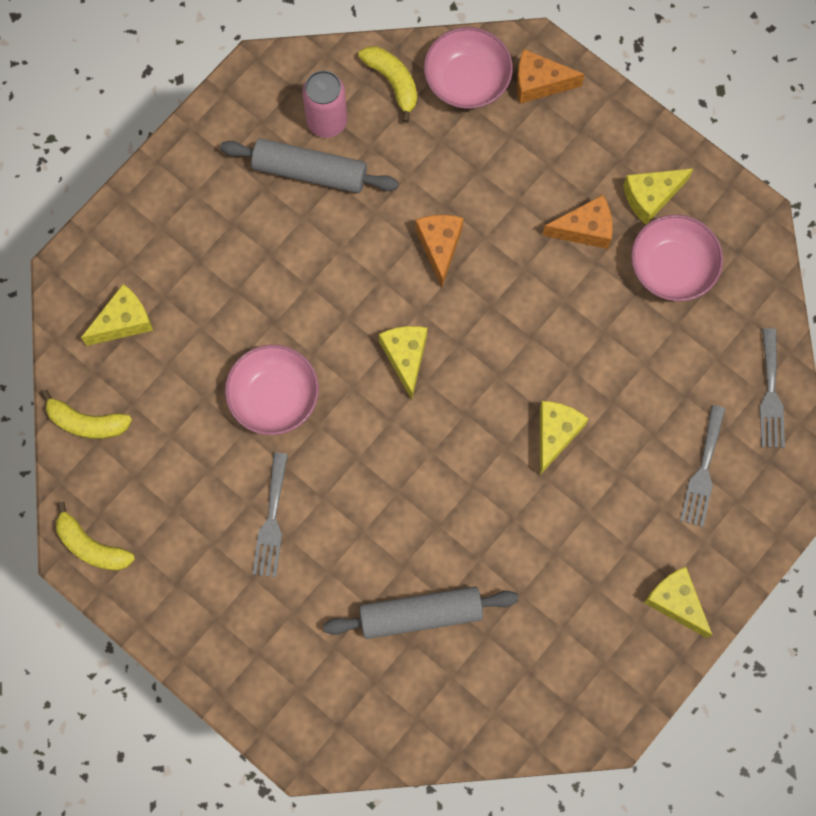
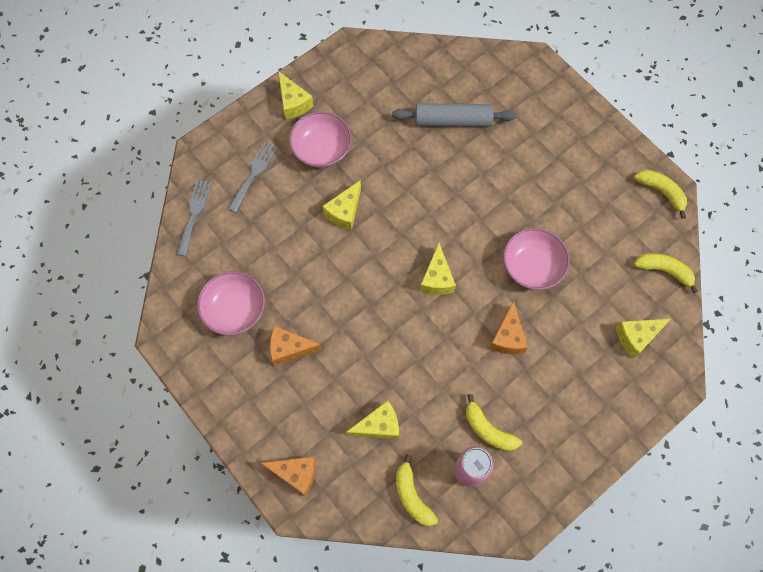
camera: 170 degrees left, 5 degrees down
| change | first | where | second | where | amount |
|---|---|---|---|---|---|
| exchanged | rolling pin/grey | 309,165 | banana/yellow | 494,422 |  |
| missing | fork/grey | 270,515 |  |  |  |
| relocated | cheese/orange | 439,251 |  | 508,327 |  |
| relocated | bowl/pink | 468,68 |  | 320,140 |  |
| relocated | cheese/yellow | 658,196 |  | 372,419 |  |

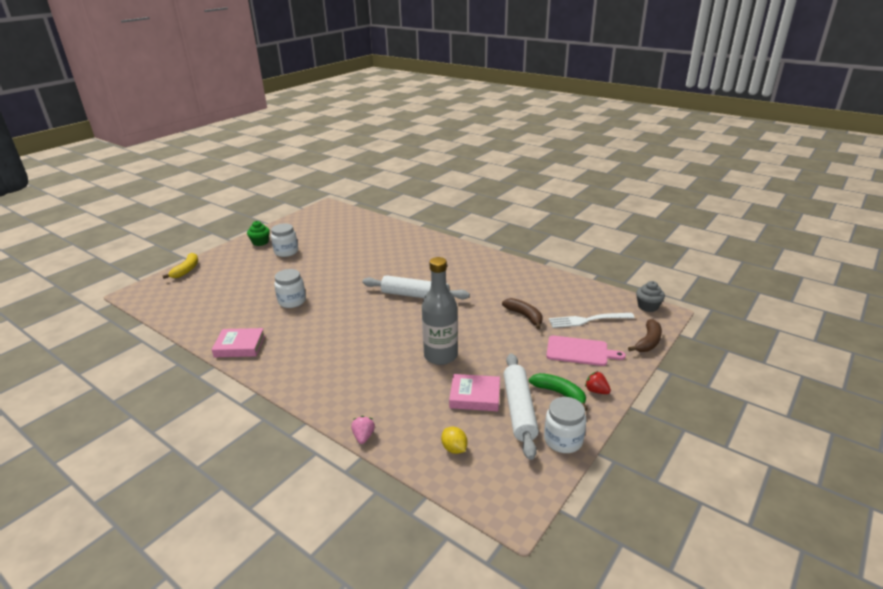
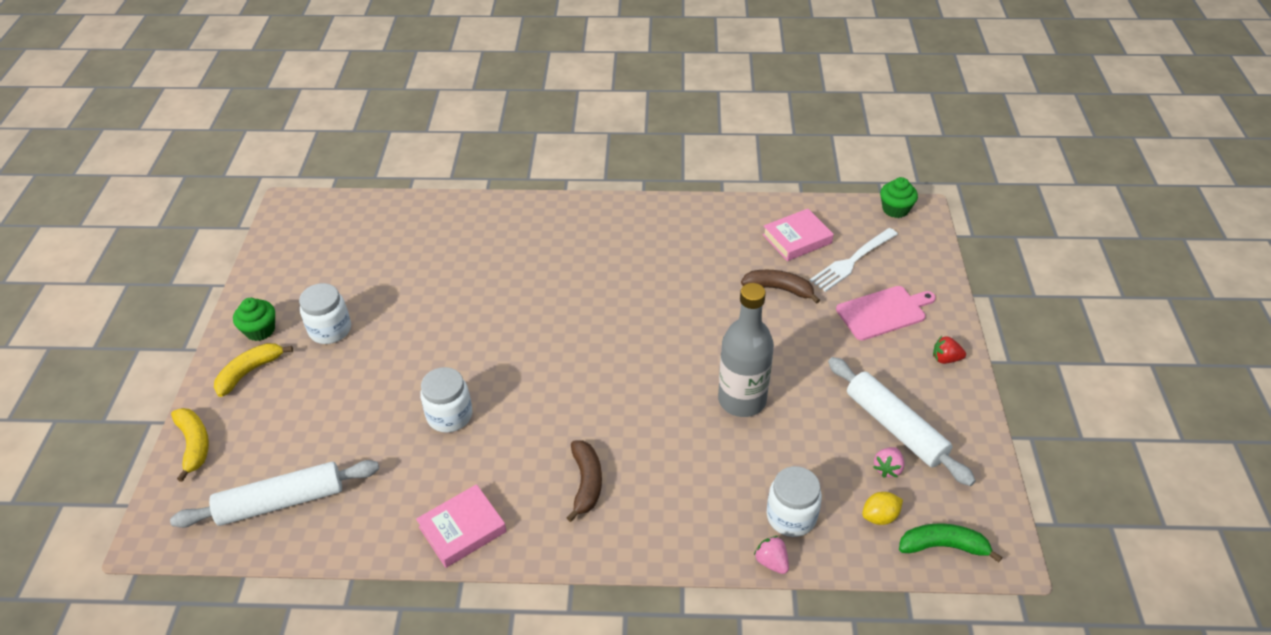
camera: 35 degrees left, 15 degrees up
| change | first | where | second | where | amount |
|---|---|---|---|---|---|
| relocated | rolling pin/white | 416,287 |  | 274,494 |  |
| spun | lemon/yellow | 454,440 |  | 882,508 | 45 degrees counterclockwise |
| relocated | book/pink | 474,392 |  | 798,235 |  |
| relocated | banana/green | 558,392 |  | 950,543 |  |
| relocated | jar/white | 565,425 |  | 794,501 |  |
| relocated | banana/brown | 645,335 |  | 584,481 |  |
| colour | cupcake/grey | 650,296 | cupcake/green | 899,197 |  |
| appeared |  |  | banana/yellow | 253,370 |  |
| appeared |  |  | strawberry/pink | 889,462 |  |

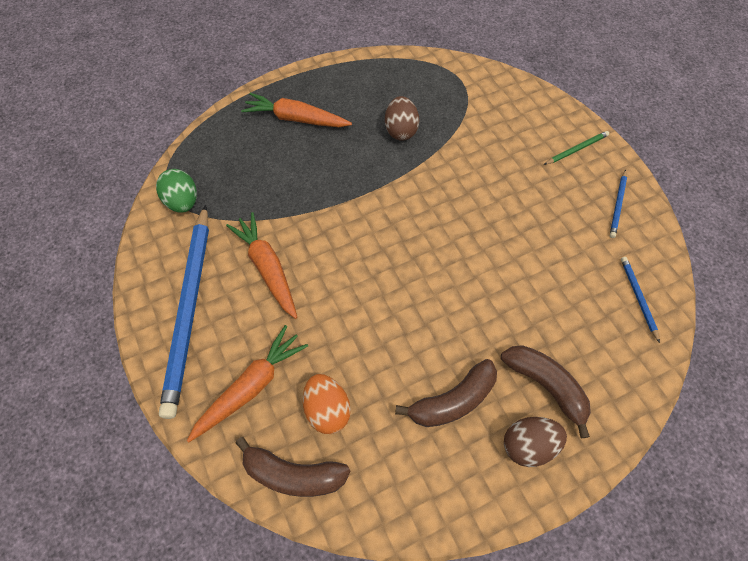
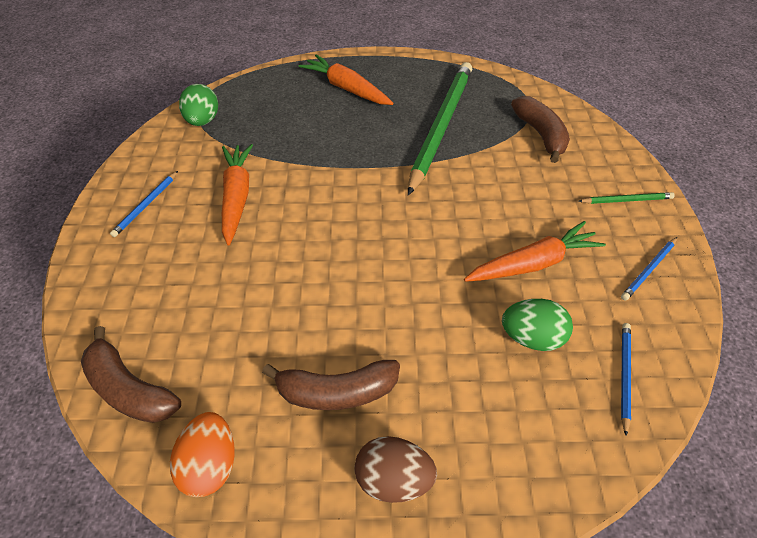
camera: 25 degrees right, 10 degrees down
| change | first | where | second | where | amount |
|---|---|---|---|---|---|
| size | pencil/blue | 184,312 |  | 144,204 | x0.41 |
| relocated | carrot/orange | 247,383 |  | 535,251 |  |
| relocated | egg/orange | 327,404 |  | 202,454 |  |
| exchanged | egg/brown | 402,118 | pencil/green | 440,128 |  |
| relocated | banana/brown | 546,392 |  | 540,129 |  |
| appeared |  |  | egg/green | 537,325 |  |

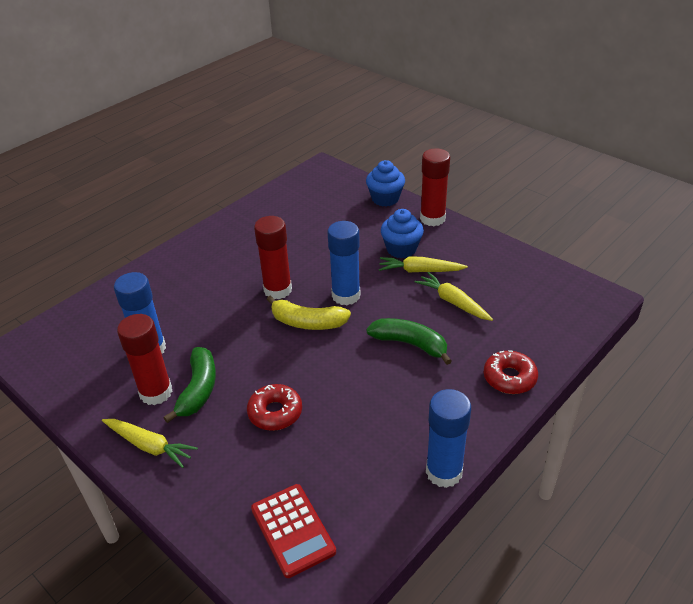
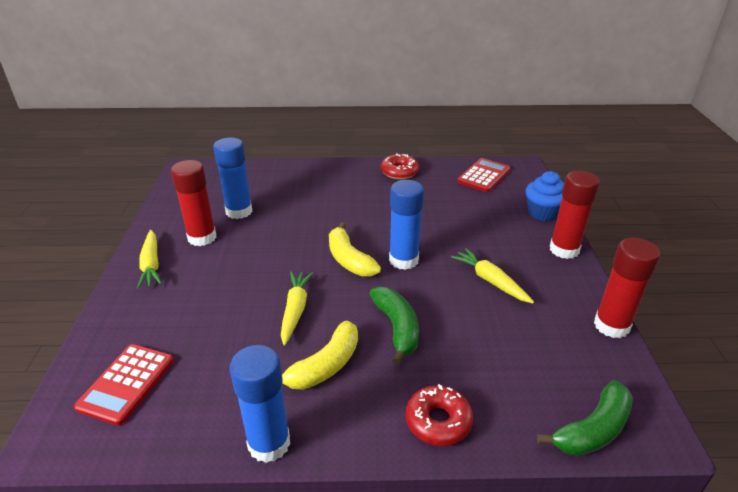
camera: 45 degrees right, 5 degrees down
| change | first | where | second | where | amount |
|---|---|---|---|---|---|
| relocated | banana/green | 189,385 |  | 585,418 |  |
| relocated | donut/red | 274,407 |  | 400,166 |  |
| relocated | glue stick/red | 273,257 |  | 627,287 |  |
| missing | cupcake/blue | 402,233 |  |  |  |
| relocated | carrot/yellow | 454,296 |  | 297,308 |  |
| appeared |  |  | banana/yellow | 320,355 |  |
| appeared |  |  | calculator/red | 483,175 |  |

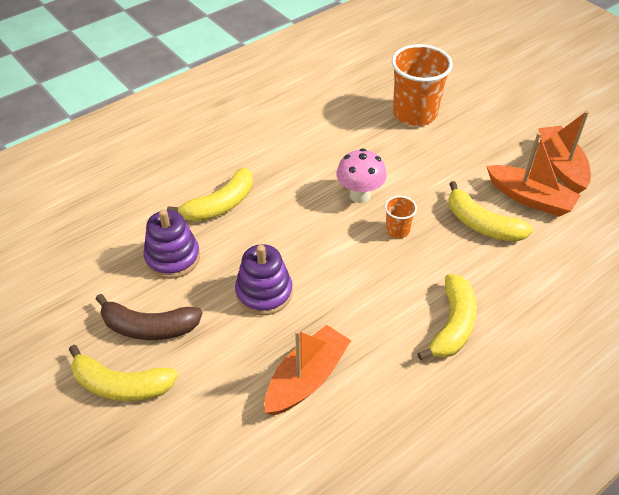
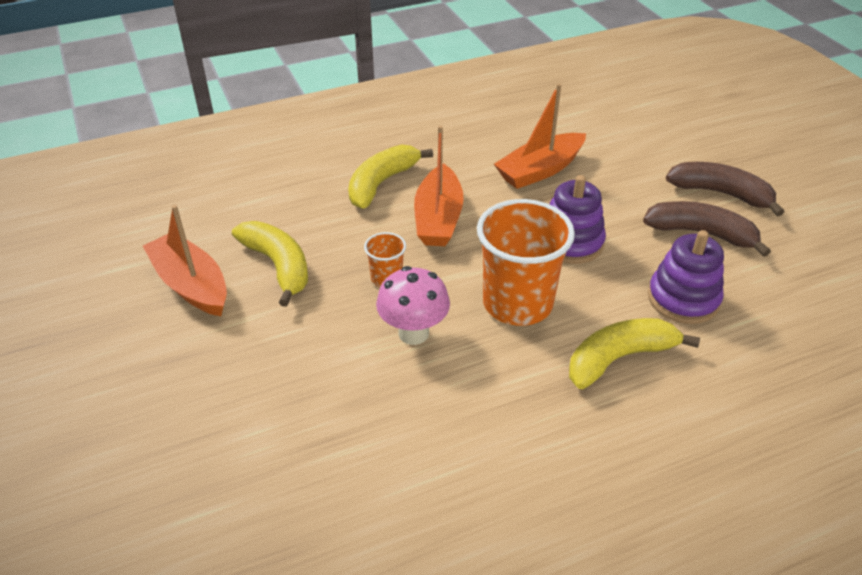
camera: 165 degrees left, 5 degrees down
| change | first | where | second | where | amount |
|---|---|---|---|---|---|
| colour | banana/yellow | 123,373 | banana/brown | 725,189 |  |
| relocated | cup/orange | 422,85 |  | 526,262 |  |
| relocated | boat/orange | 564,152 |  | 439,186 |  |

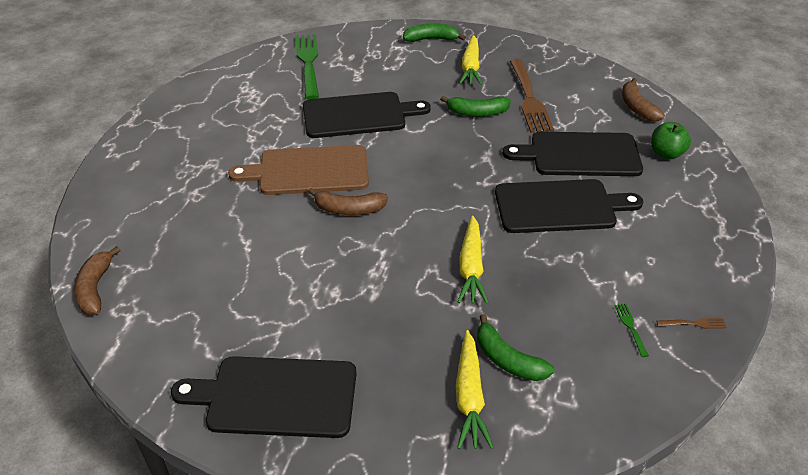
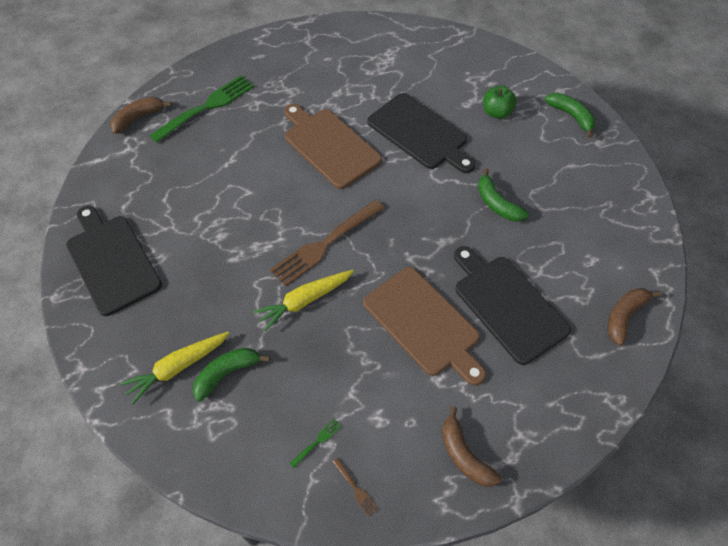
camera: 55 degrees right, 15 degrees up
| change | first | where | second | where | amount |
|---|---|---|---|---|---|
| relocated | fork/green | 307,66 |  | 201,109 |  |
| relocated | banana/brown | 348,201 |  | 471,446 |  |
| missing | carrot/yellow | 470,60 |  |  |  |
| spun | banana/green | 516,347 |  | 231,375 | 45 degrees clockwise |
| colour | cutting board/black | 569,206 | cutting board/brown | 424,326 |  |
| relocated | fork/brown | 532,96 |  | 327,243 |  |
| relocated | apple/green | 671,140 |  | 500,102 |  |

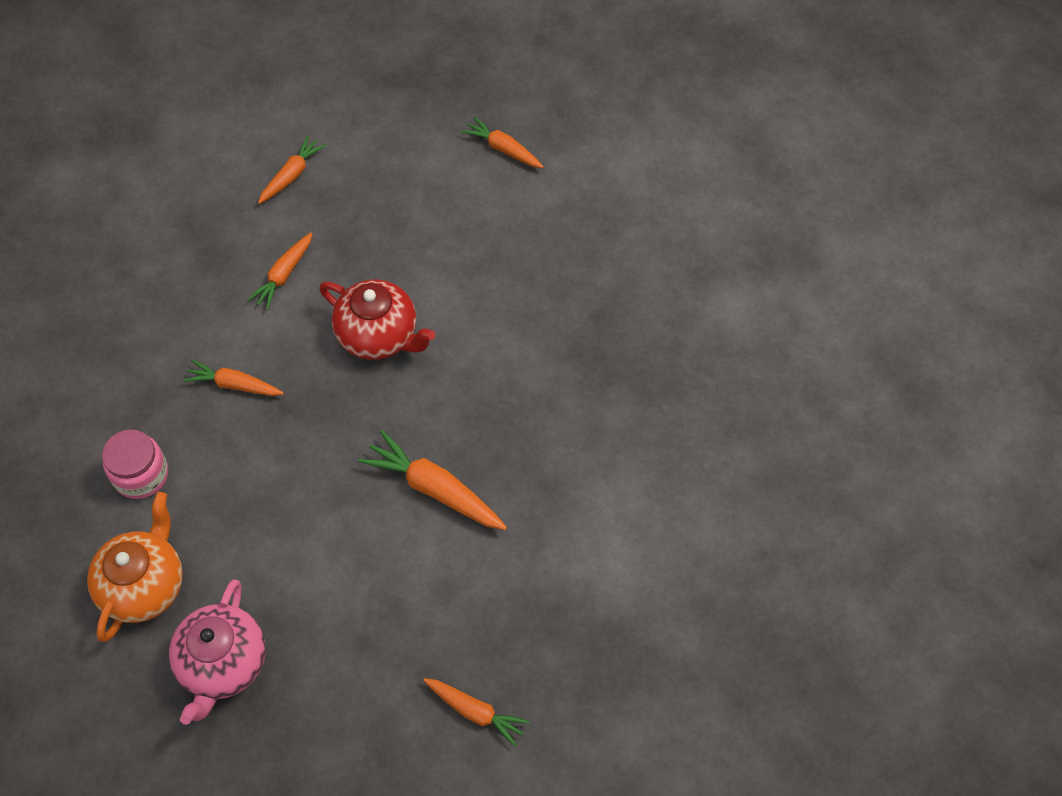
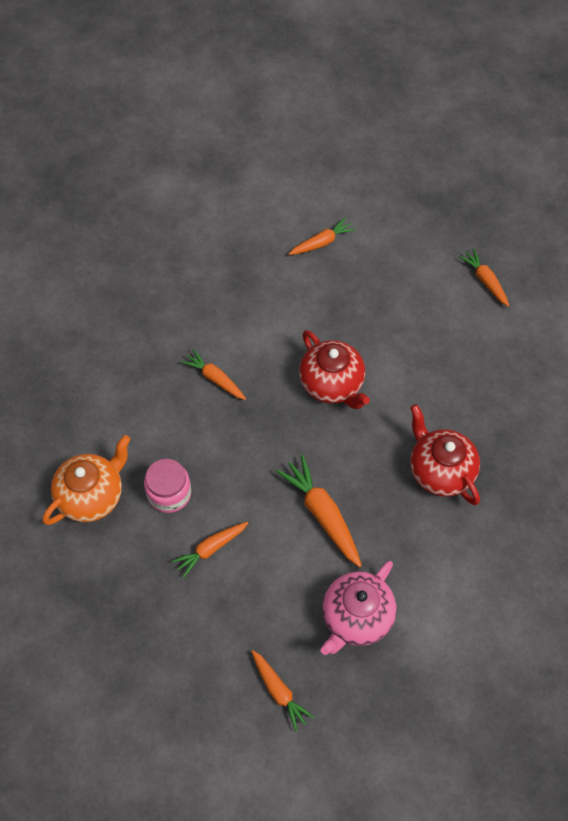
camera: 25 degrees right, 0 degrees up
| change | first | where | second | where | amount |
|---|---|---|---|---|---|
| relocated | jar/pink | 135,464 |  | 167,486 |  |
| relocated | teapot/pink | 217,652 |  | 358,608 |  |
| relocated | carrot/orange | 280,271 |  | 210,549 |  |
| appeared |  |  | teapot/red | 445,454 |  |

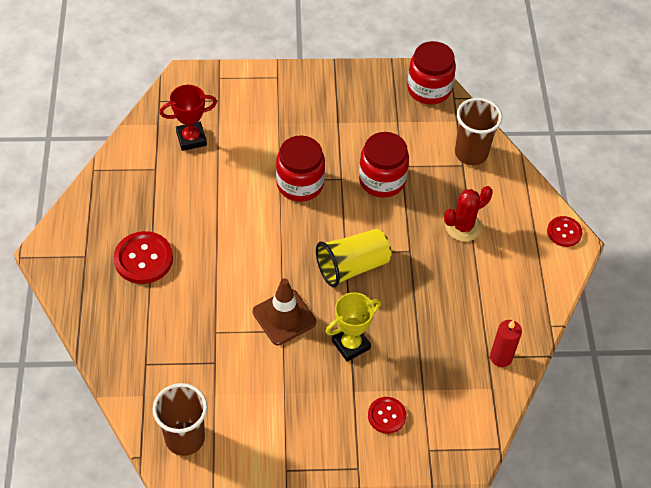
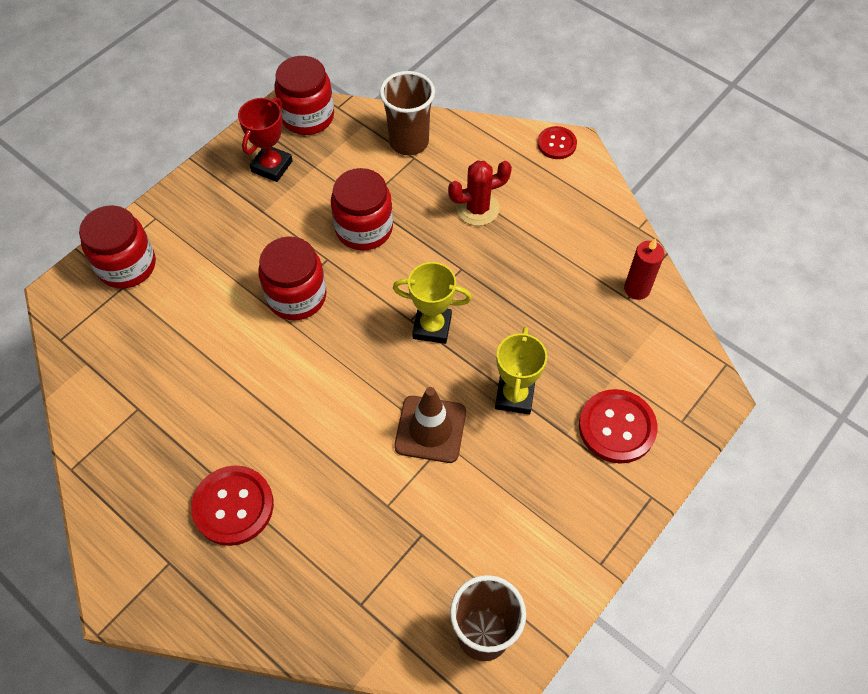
camera: 45 degrees left, 5 degrees up
| change | first | where | second | where | amount |
|---|---|---|---|---|---|
| relocated | trophy/red | 188,118 |  | 265,139 |  |
| exchanged | cup/yellow | 354,258 | trophy/yellow | 432,303 |  |
| size | button/red | 387,415 |  | 618,426 | x1.64 |
| spun | cactus/red | 468,214 |  | 480,193 | 60 degrees clockwise |
| appeared |  |  | jar/red | 117,247 |  |

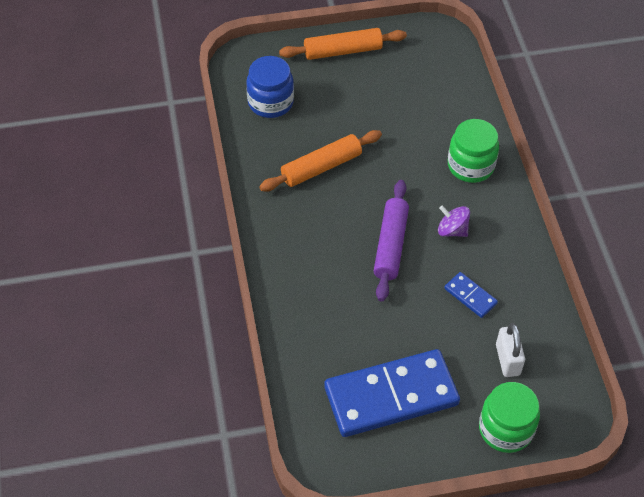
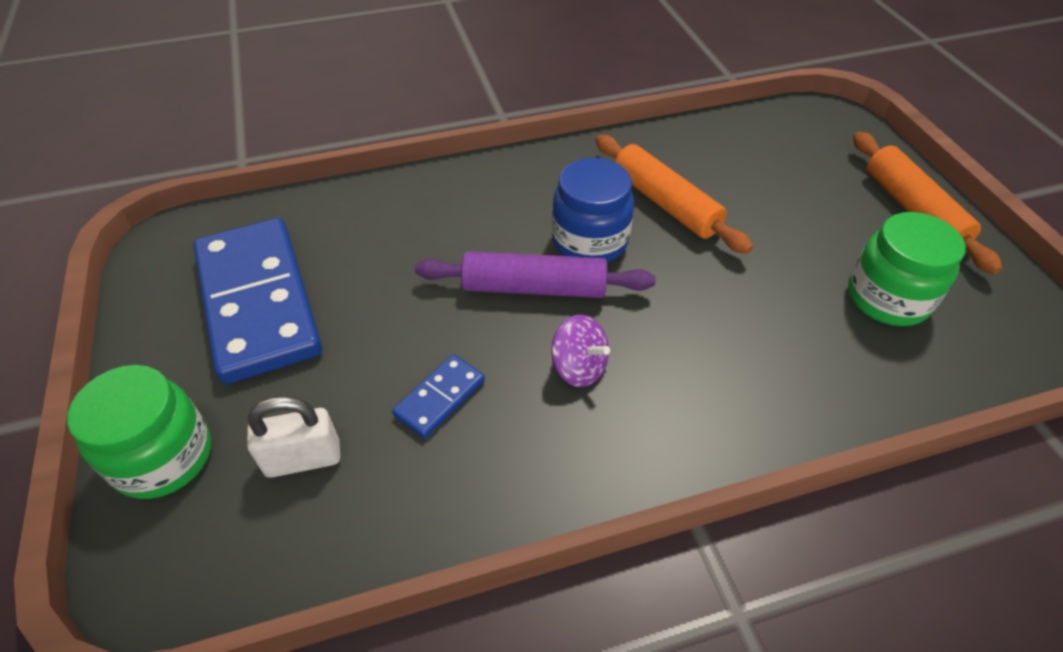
camera: 85 degrees right, 5 degrees down
| change | first | where | second | where | amount |
|---|---|---|---|---|---|
| relocated | jar/blue | 270,87 |  | 593,210 |  |
| spun | spinning top/purple | 454,221 |  | 580,350 | 105 degrees clockwise |
| relocated | jar/green | 473,151 |  | 907,269 |  |

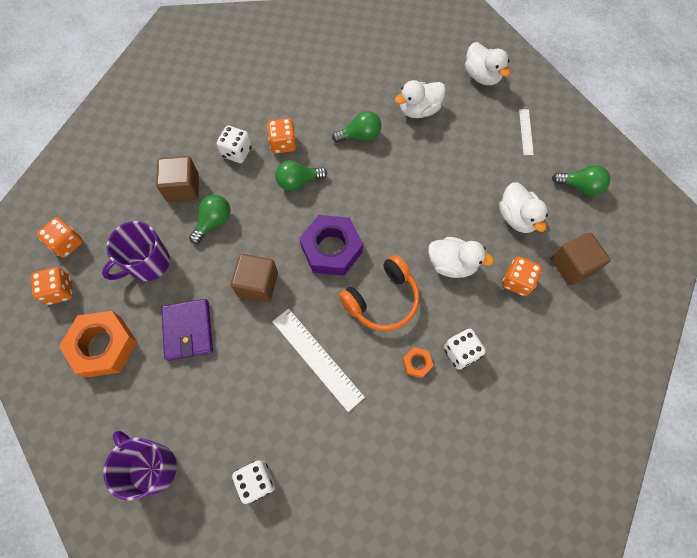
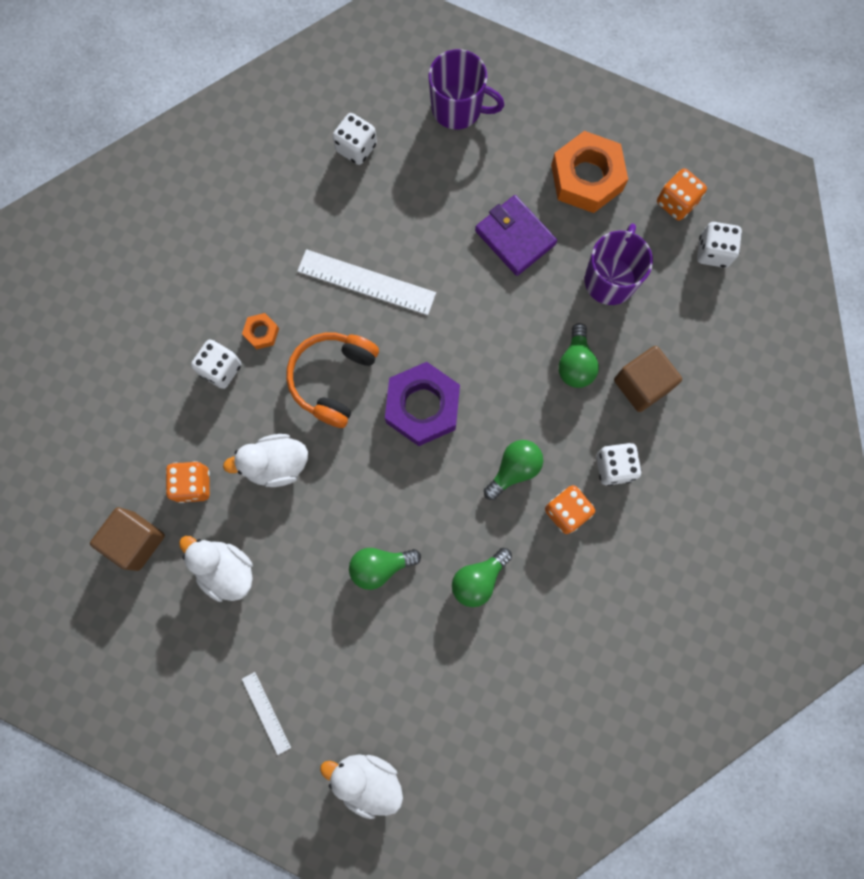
camera: 150 degrees right, 10 degrees up
| change | first | where | second | where | amount |
|---|---|---|---|---|---|
| colour | dice/orange | 60,237 | dice/white | 719,245 |  |
| missing | cube/brown | 254,278 |  |  |  |
| missing | duck/white | 420,99 |  |  |  |
| relocated | light bulb/green | 581,180 |  | 385,569 |  |

